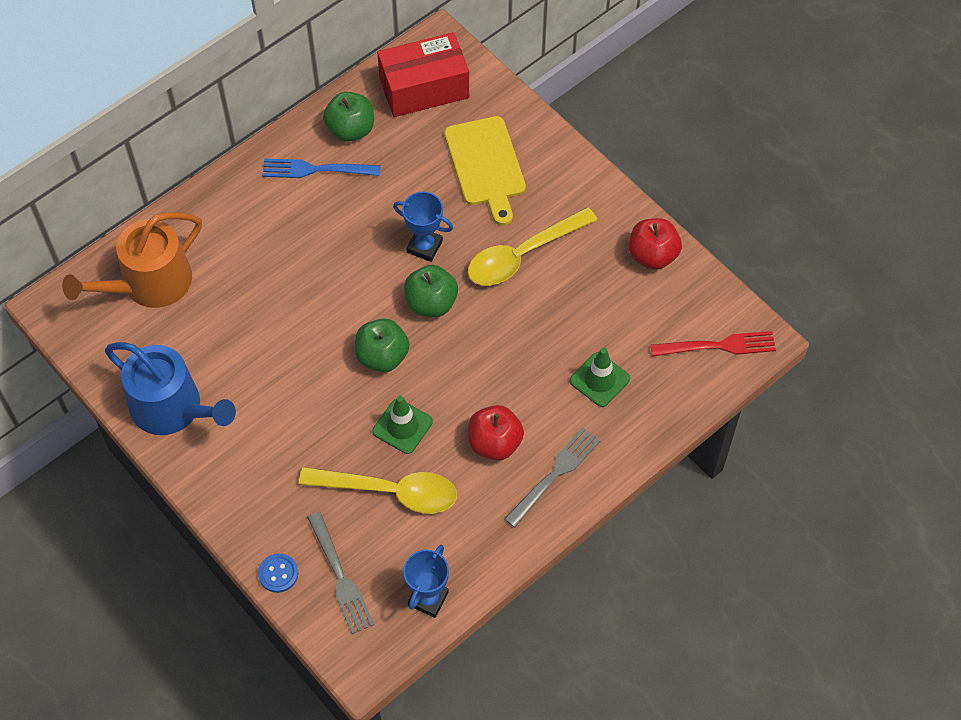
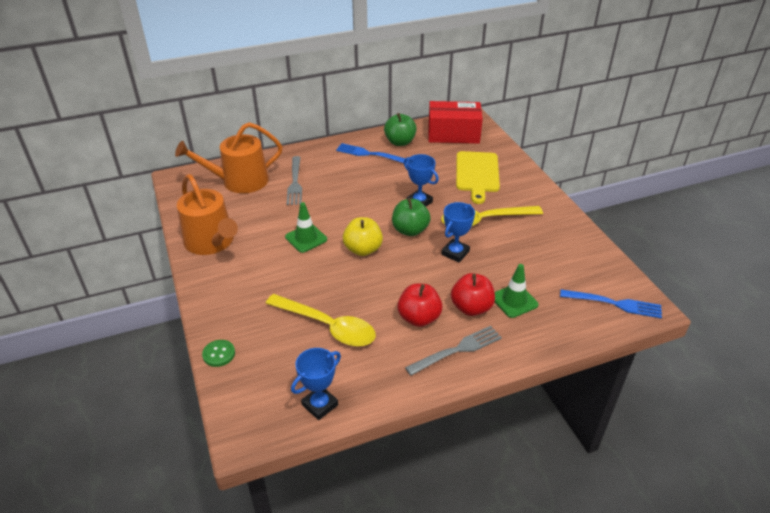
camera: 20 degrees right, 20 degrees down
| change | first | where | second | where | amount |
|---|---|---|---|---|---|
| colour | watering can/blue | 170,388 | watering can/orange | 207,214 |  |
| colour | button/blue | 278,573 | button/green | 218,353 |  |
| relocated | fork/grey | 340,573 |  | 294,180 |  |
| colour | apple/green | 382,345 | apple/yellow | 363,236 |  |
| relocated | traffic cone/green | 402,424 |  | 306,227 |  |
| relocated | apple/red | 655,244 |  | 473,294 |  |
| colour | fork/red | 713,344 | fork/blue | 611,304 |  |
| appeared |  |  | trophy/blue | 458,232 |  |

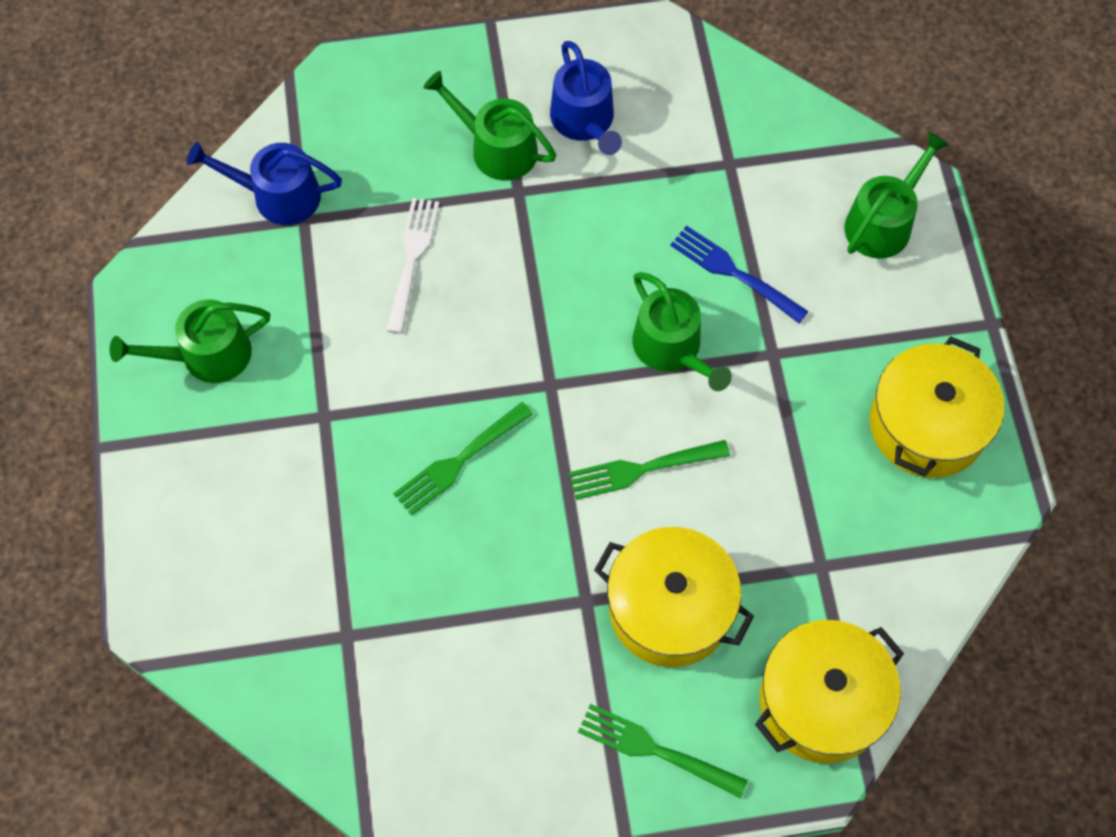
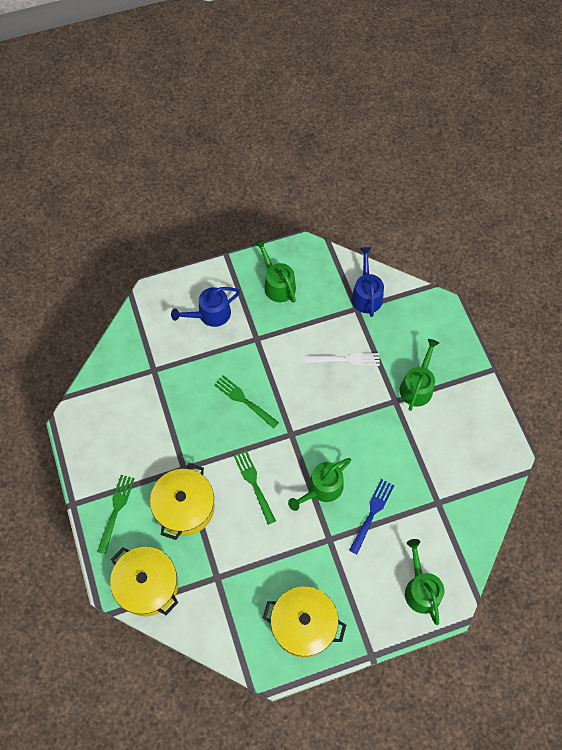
camera: 80 degrees right, 0 degrees up
| change | first | where | second | where | amount |
|---|---|---|---|---|---|
| relocated | watering can/blue | 586,98 |  | 205,307 |  |
| spun | watering can/green | 897,195 |  | 424,582 | 135 degrees counterclockwise |

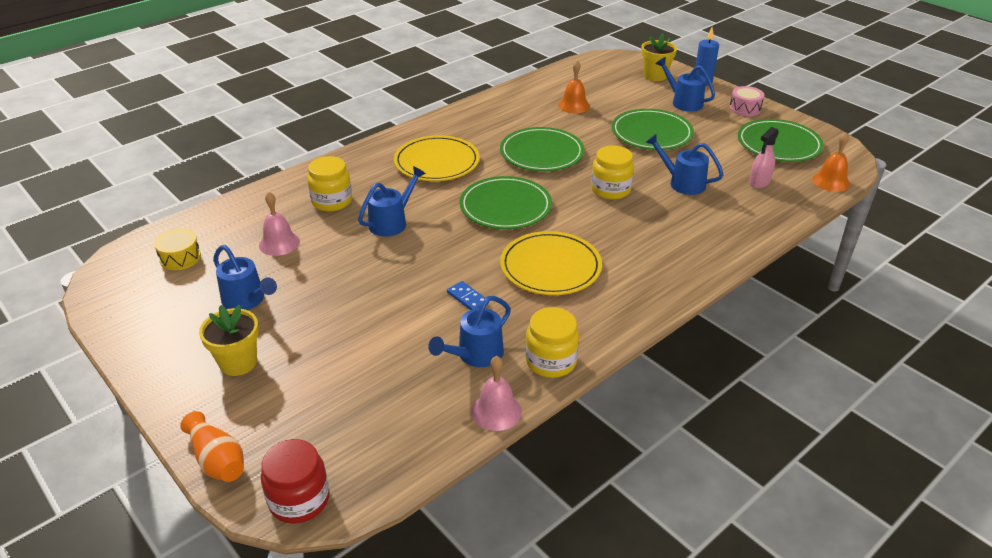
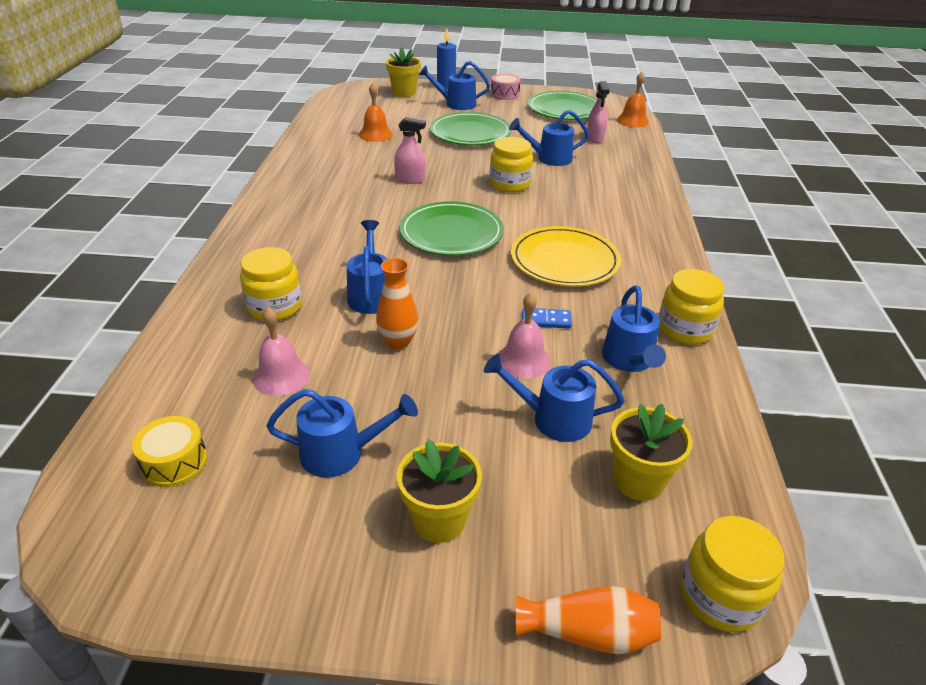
camera: 45 degrees left, 0 degrees up
| change | first | where | second | where | amount |
|---|---|---|---|---|---|
| colour | jar/red | 295,481 | jar/yellow | 732,574 |  |
| missing | plate/yellow | 437,158 |  |  |  |
| relocated | bell/pink | 496,393 |  | 524,336 |  |
| exchanged | plate/green | 542,149 | spray bottle/pink | 410,150 |  |
| appeared |  |  | vase/orange | 397,303 |  |
| appeared |  |  | watering can/blue | 554,398 |  |
| appeared |  |  | flower pot/yellow | 651,452 |  |

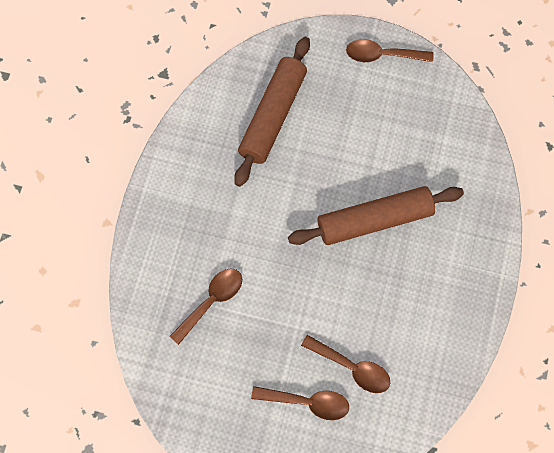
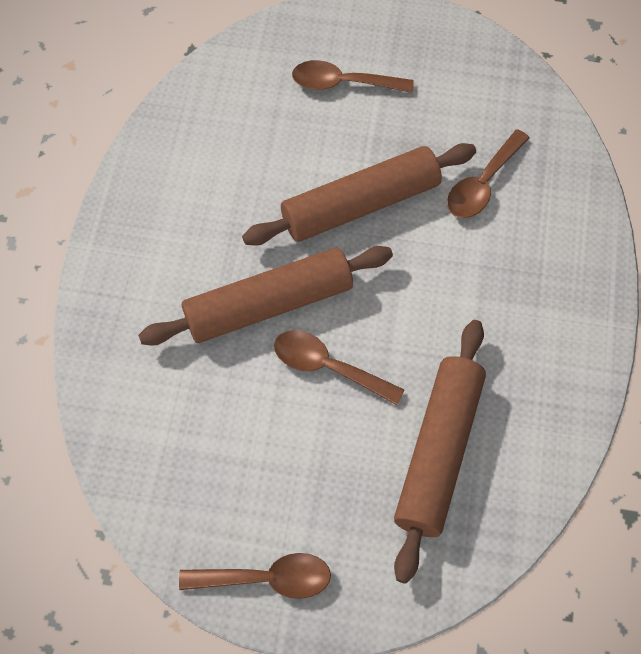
camera: 175 degrees right, 5 degrees down
| change | first | where | second | where | amount |
|---|---|---|---|---|---|
| relocated | spoon/brown | 345,364 |  | 339,367 |  |
| appeared |  |  | rolling pin/brown | 359,194 |  |

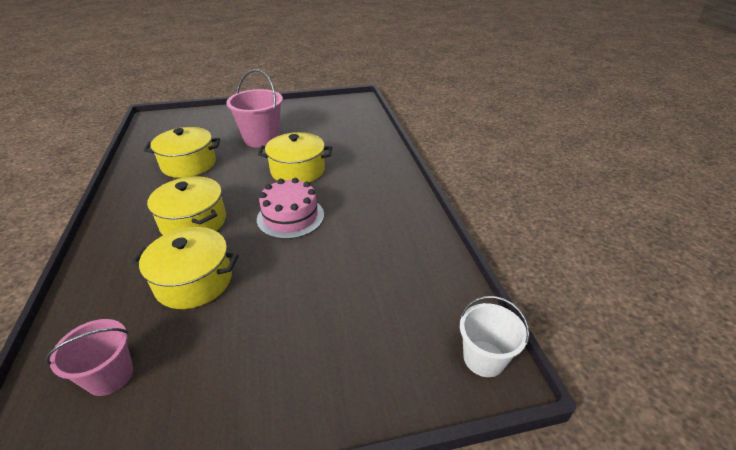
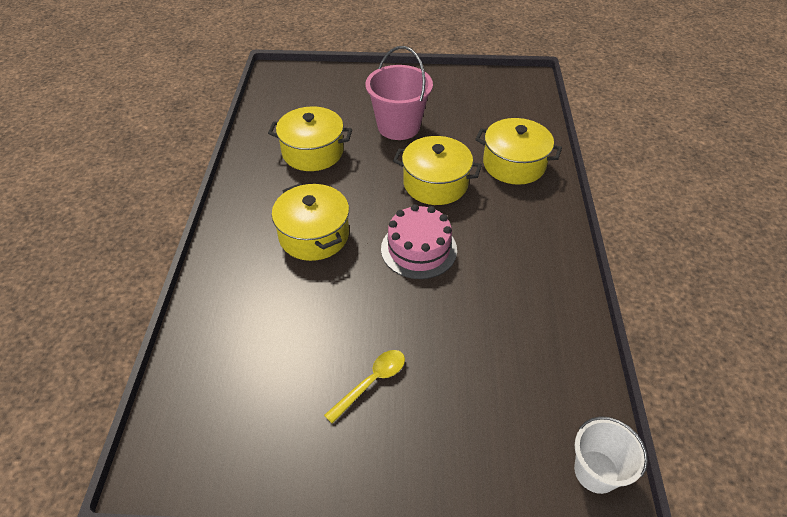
camera: 15 degrees right, 10 degrees up
| change | first | where | second | where | amount |
|---|---|---|---|---|---|
| missing | bucket/pink | 89,357 |  |  |  |
| relocated | pot/yellow | 185,268 |  | 518,151 |  |
| appeared |  |  | spoon/yellow | 364,386 |  |

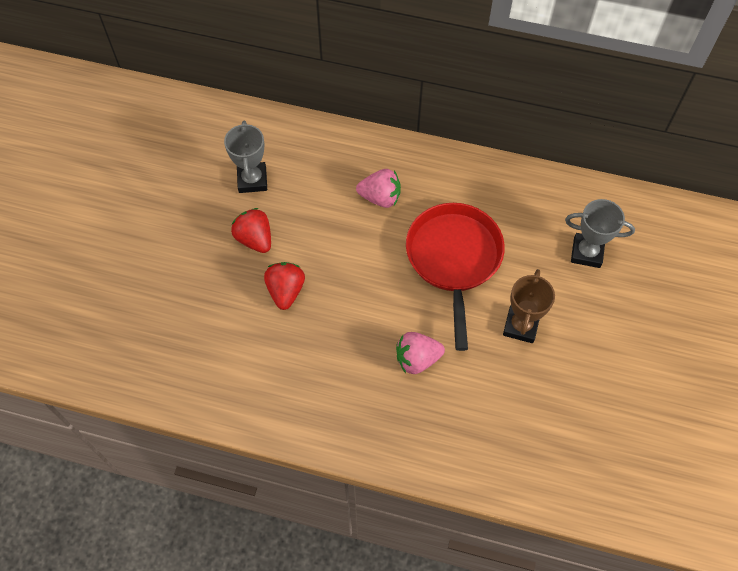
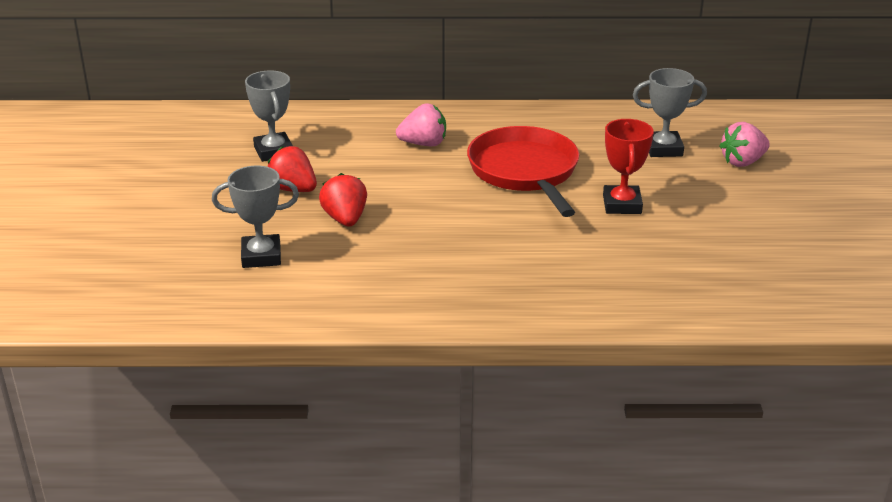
camera: 15 degrees left, 30 degrees down
| change | first | where | second | where | amount |
|---|---|---|---|---|---|
| relocated | strawberry/pink | 420,353 |  | 744,144 |  |
| colour | trophy/brown | 529,306 | trophy/red | 628,166 |  |
| appeared |  |  | trophy/grey | 255,217 |  |

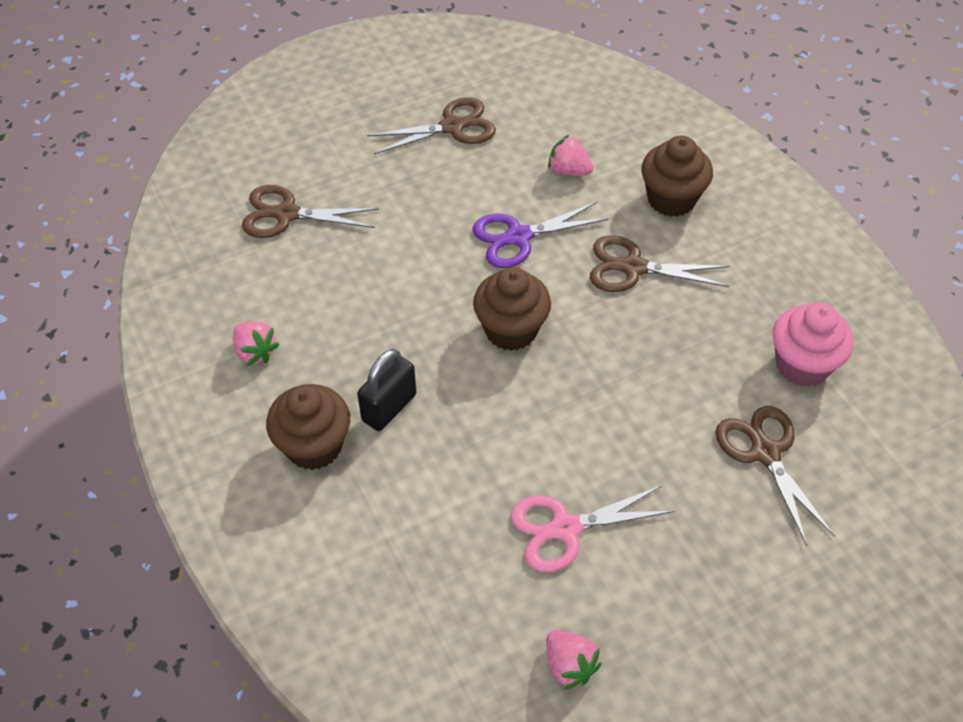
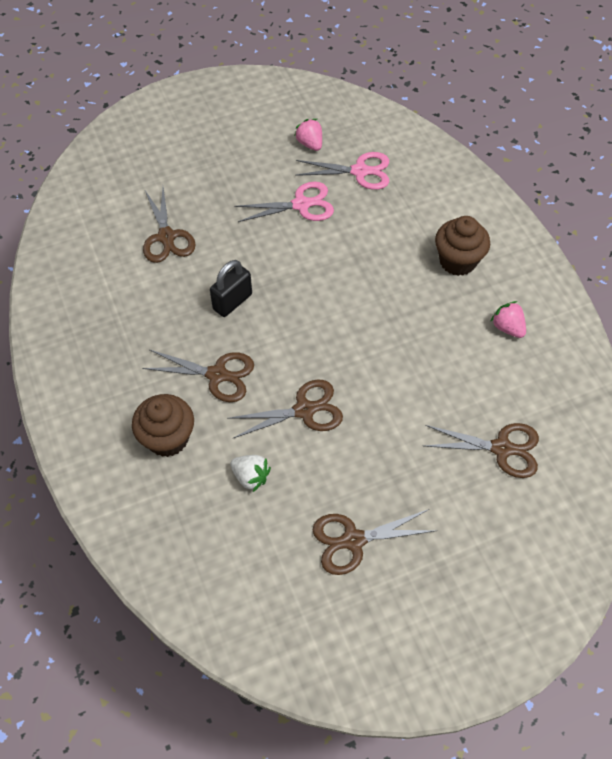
camera: 175 degrees left, 5 degrees up
| change | first | where | second | where | amount |
|---|---|---|---|---|---|
| relocated | padlock/black | 386,390 |  | 231,288 |  |
| colour | scissors/purple | 540,235 | scissors/brown | 285,409 |  |
| missing | cupcake/brown | 512,309 |  |  |  |
| colour | strawberry/pink | 570,155 | strawberry/white | 250,473 |  |
| missing | cupcake/pink | 813,345 |  |  |  |
| appeared |  |  | scissors/pink | 342,171 |  |

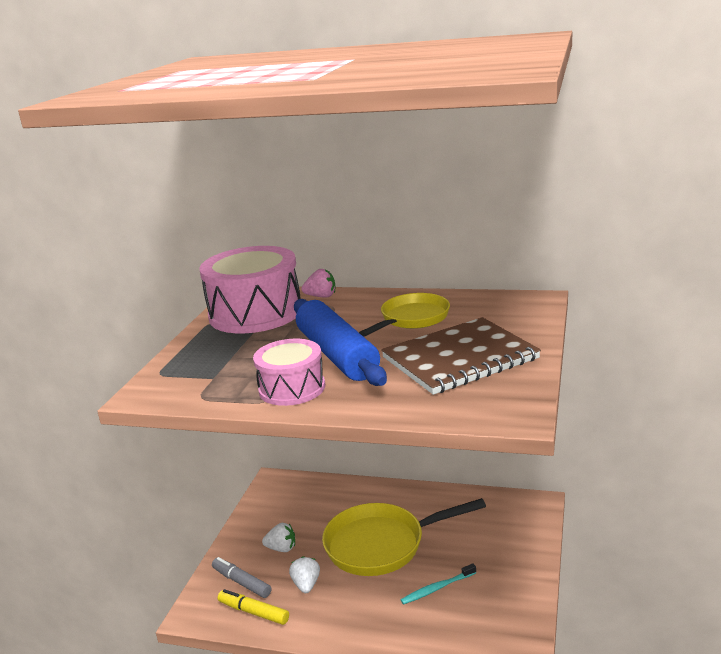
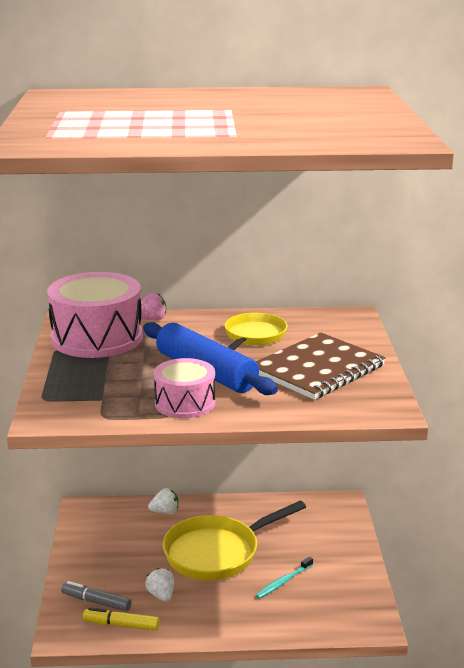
camera: 20 degrees left, 0 degrees up
| change | first | where | second | where | amount |
|---|---|---|---|---|---|
| relocated | strawberry/white | 278,537 |  | 163,501 |  |

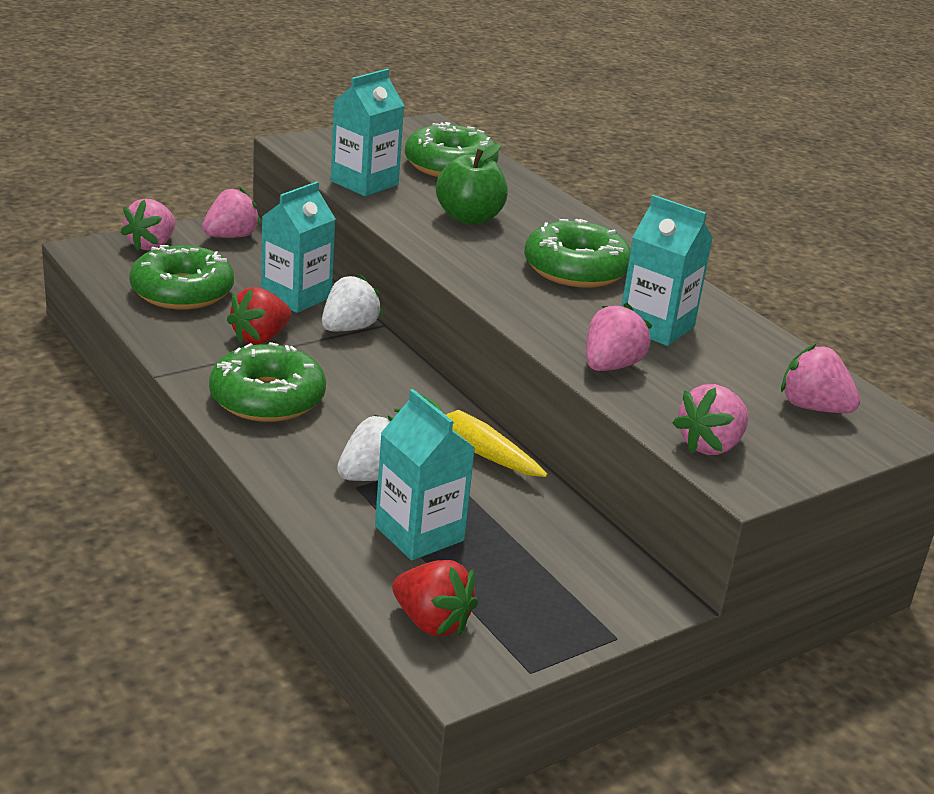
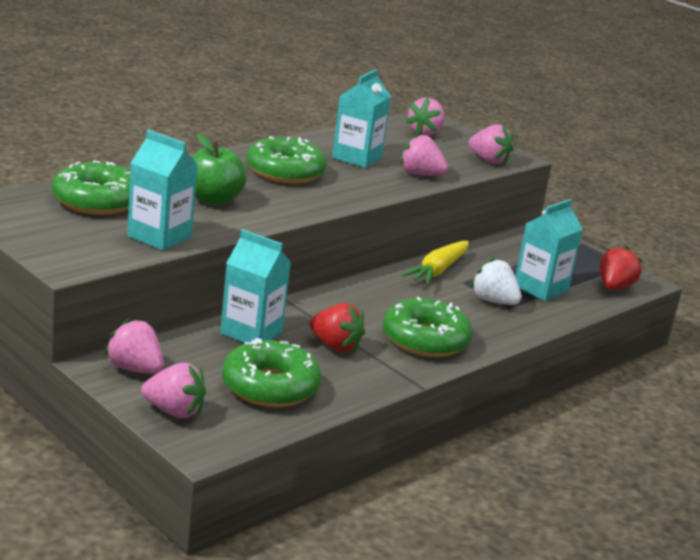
camera: 100 degrees left, 5 degrees down
| change | first | where | second | where | amount |
|---|---|---|---|---|---|
| missing | strawberry/white | 352,303 |  |  |  |

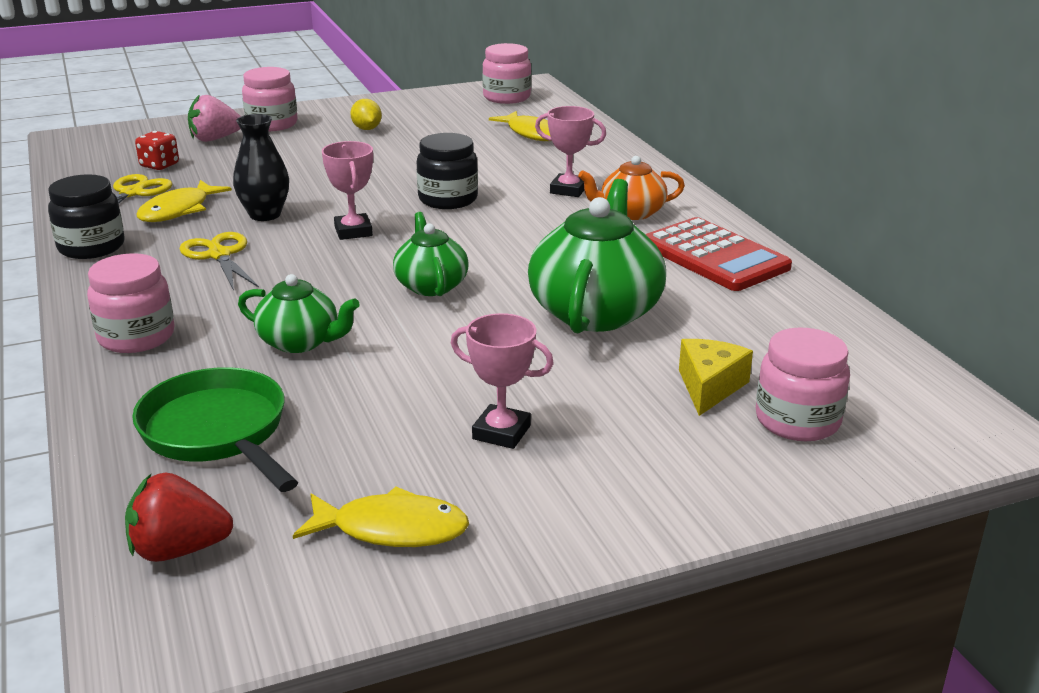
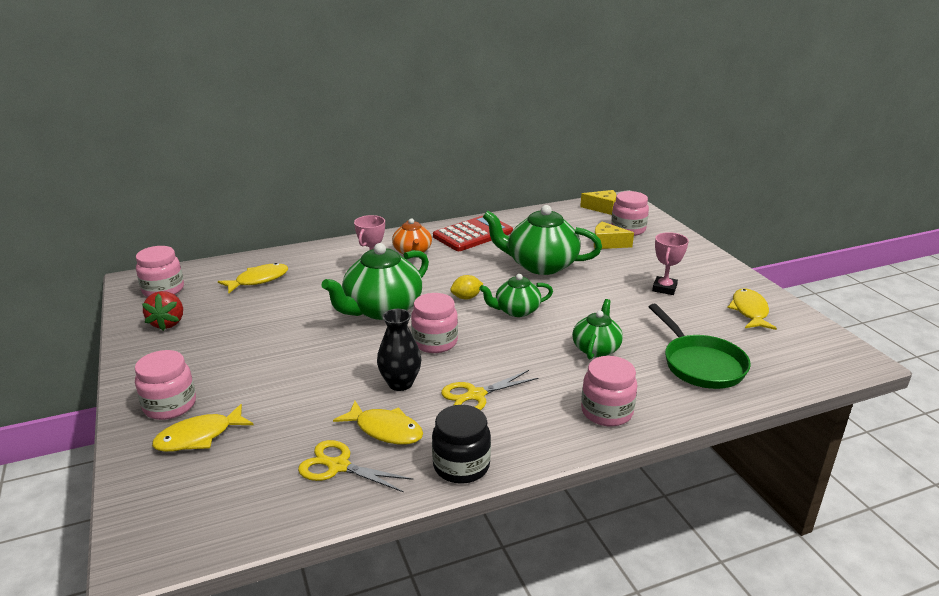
camera: 90 degrees left, 0 degrees up
| change | first | where | second | where | amount |
|---|---|---|---|---|---|
| relocated | strawberry/red | 179,517 |  | 162,311 |  |
| spun | pan/green | 215,429 |  | 700,346 | 75 degrees counterclockwise |
| missing | dice/red | 157,150 |  |  |  |
| exchanged | strawberry/pink | 214,118 | fish/yellow | 203,428 |  |
| exchanged | trophy/pink | 347,190 | jar/pink | 434,323 |  |
| relocated | lemon/yellow | 366,114 |  | 466,287 |  |
| exchanged | jar/black | 447,171 | teapot/green | 375,281 |  |
| appeared |  |  | cheese/yellow | 598,202 |  |

